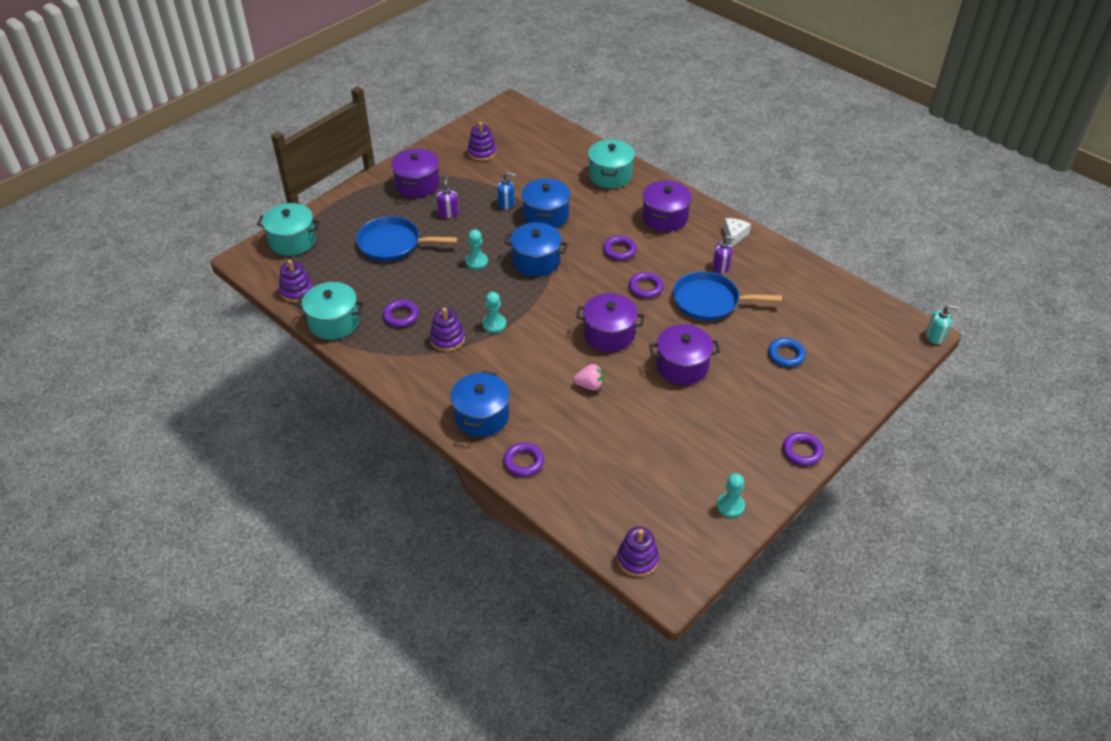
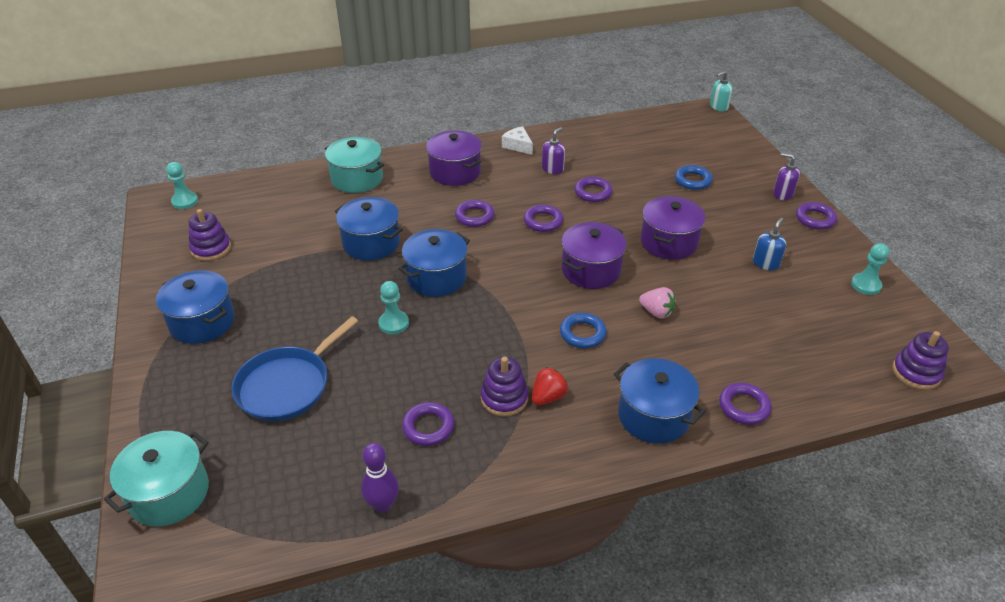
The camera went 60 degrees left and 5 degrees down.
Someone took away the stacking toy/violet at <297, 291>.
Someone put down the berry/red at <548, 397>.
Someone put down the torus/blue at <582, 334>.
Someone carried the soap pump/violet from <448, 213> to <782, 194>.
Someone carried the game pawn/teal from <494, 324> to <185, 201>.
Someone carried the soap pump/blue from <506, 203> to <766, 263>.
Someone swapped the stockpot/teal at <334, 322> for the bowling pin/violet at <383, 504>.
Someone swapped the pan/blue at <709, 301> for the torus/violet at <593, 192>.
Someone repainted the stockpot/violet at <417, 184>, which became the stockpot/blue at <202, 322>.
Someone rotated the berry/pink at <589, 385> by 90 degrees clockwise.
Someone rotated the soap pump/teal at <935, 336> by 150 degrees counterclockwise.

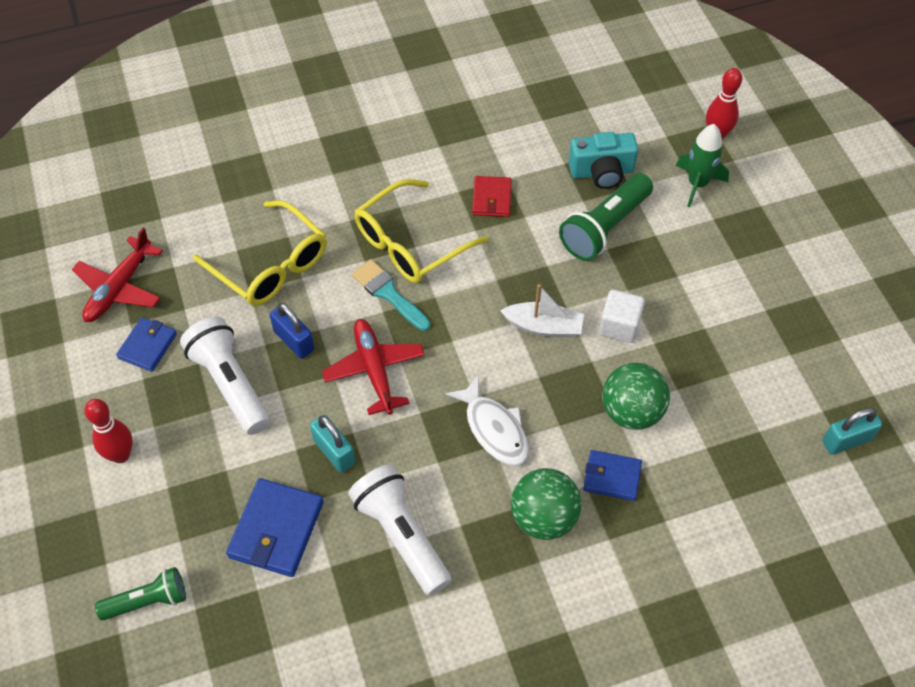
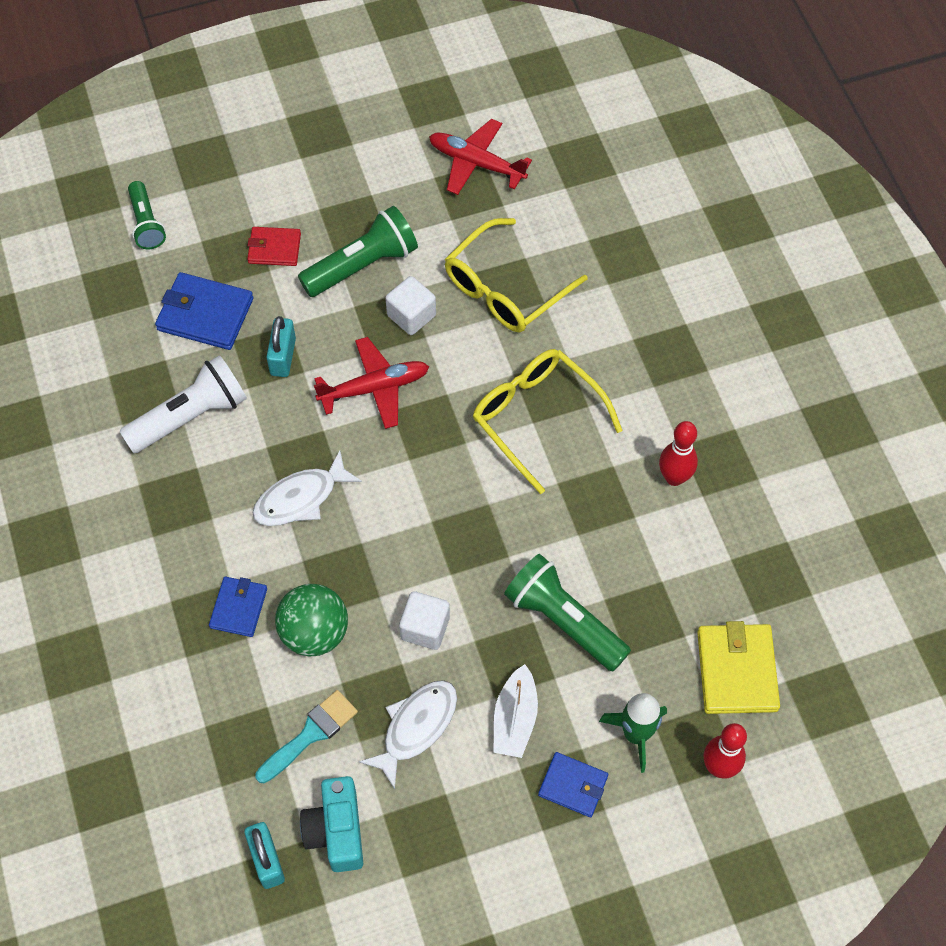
The camera went 90 degrees right and 5 degrees up.
Someone took away the ball/emerald at <543, 518>.
Someone put down the toy fish/pure white at <416, 727>.
Someone put down the card wallet/golden at <737, 671>.
Someone carried the bowling pin/red from <120, 455> to <674, 477>.
Someone carried the card wallet/blue from <147, 346> to <573, 786>.
Someone carried the paint brush/teal from <388, 293> to <311, 734>.
Someone carried the card wallet/red from <491, 198> to <274, 248>.
Someone carried the sailboat/pure white from <544, 326> to <515, 719>.
Someone carried the photo camera/teal from <602, 172> to <336, 831>.
Someone swapped the small lock/blue at <294, 341> for the cube/pure white at <411, 315>.
Someone repainted the pocket torch/pure white at <230, 384>, which became the pocket torch/emerald at <362, 265>.
Someone rotated the small lock/teal at <334, 452> by 45 degrees counterclockwise.

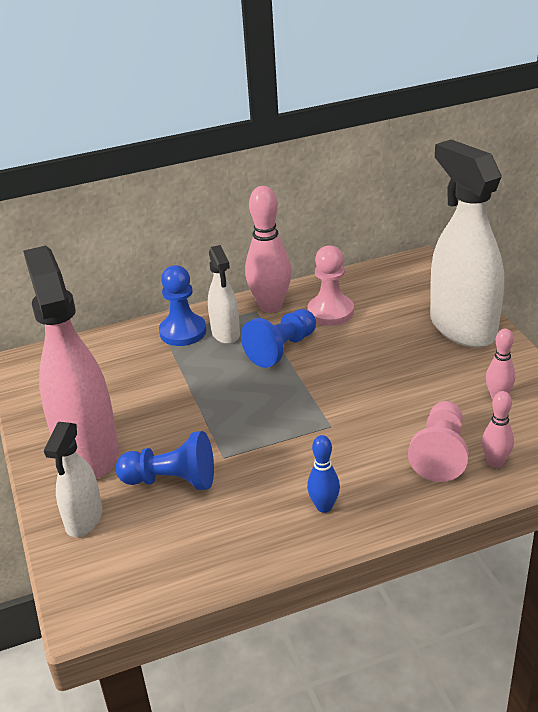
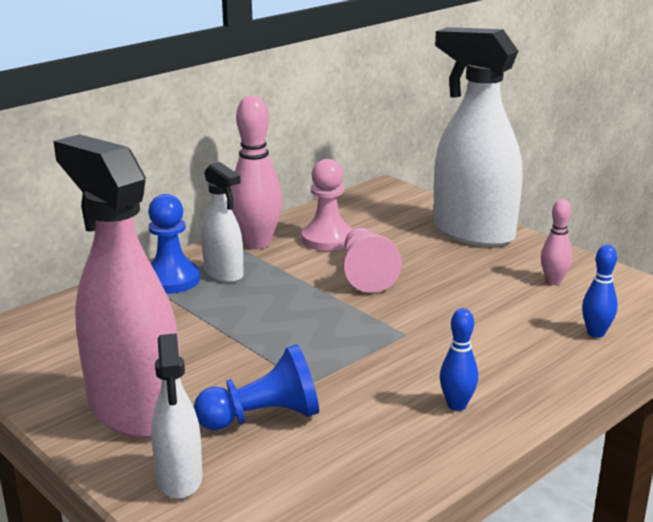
The camera went 25 degrees left and 10 degrees down.
Someone took away the game pawn/blue at <281, 349>.
Someone carried the game pawn/pink from <440, 453> to <366, 274>.
Someone repainted the bowling pin/pink at <495, 462>, which became the bowling pin/blue at <596, 333>.

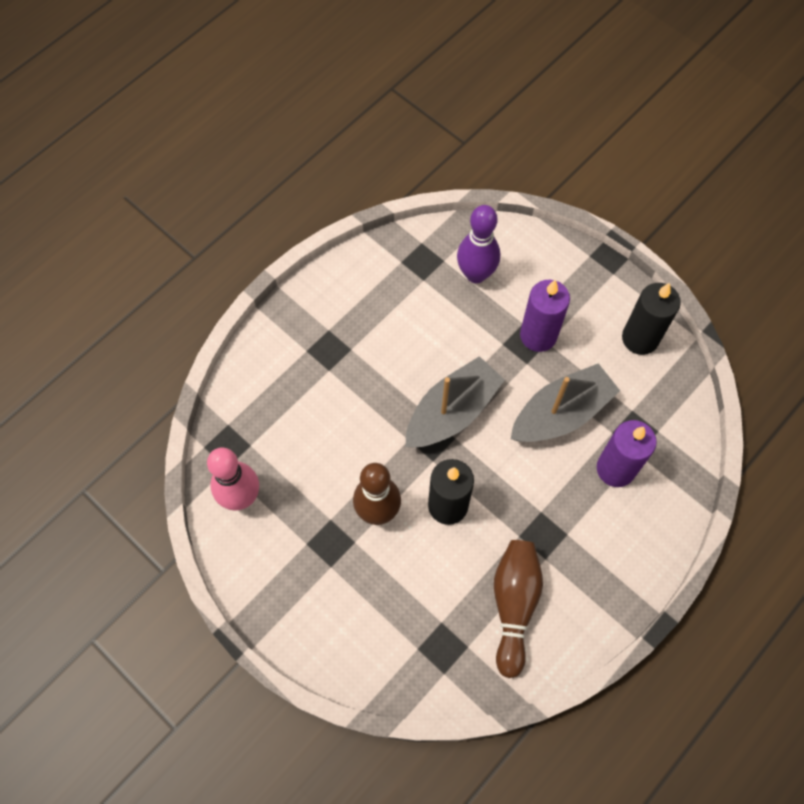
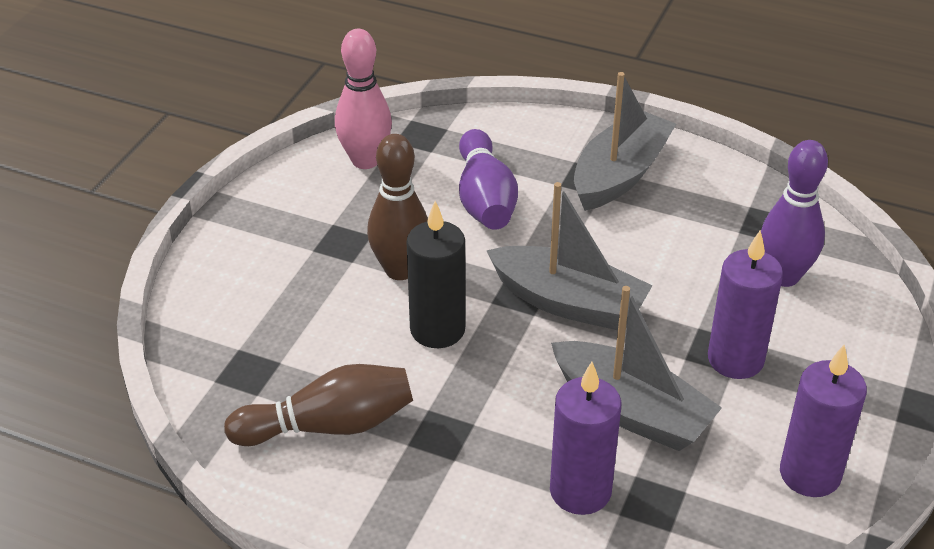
The camera went 70 degrees right and 25 degrees down.
Someone put down the bowling pin/violet at <484, 199>.
Someone put down the sailboat/ash-grey at <620, 174>.
Someone repainted the candle/ebony at <640, 338>, which became the candle/violet at <810, 474>.

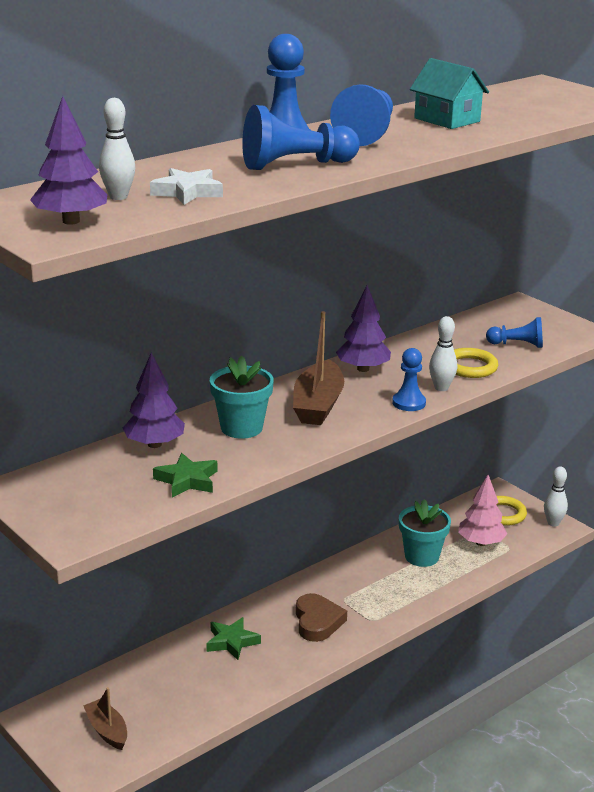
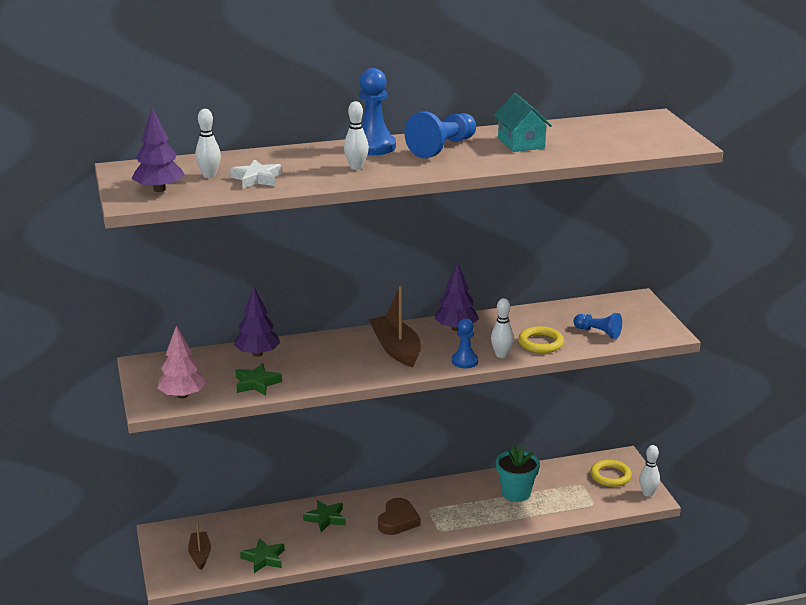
The camera went 25 degrees right and 0 degrees up.
Someone took away the potted plant/teal at <241, 428>.
Someone put down the five-pointed star/emerald at <264, 558>.
Someone carried the toy tree/pink from <481, 542> to <182, 395>.
Someone swapped the game pawn/blue at <295, 165> for the bowling pin/pure white at <356, 167>.
Someone rotated the sailboat/brown at <318, 405> by 120 degrees clockwise.

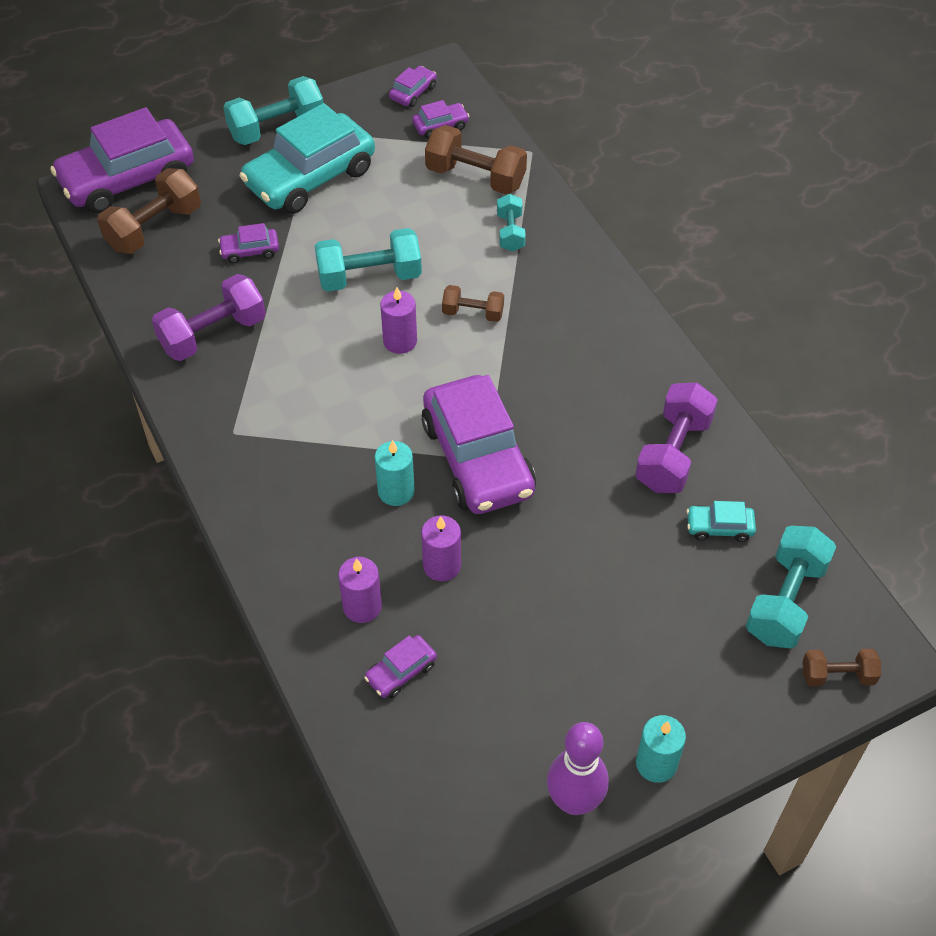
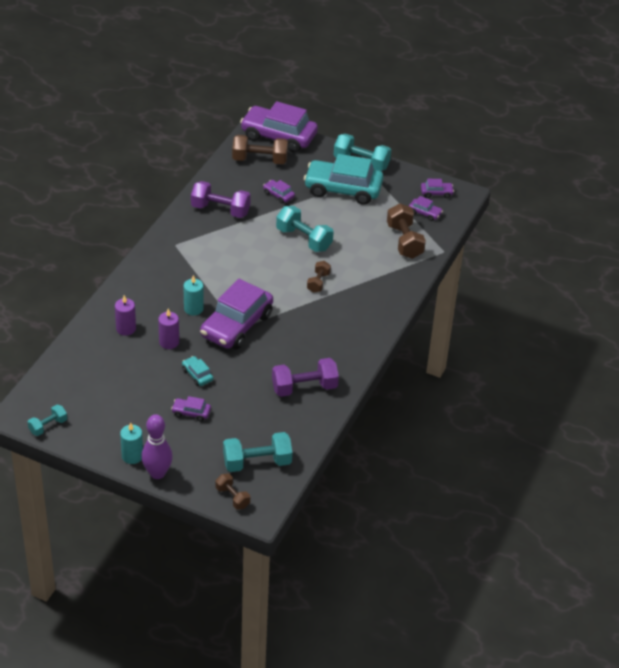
The camera went 50 degrees right and 10 degrees down.
Someone took away the candle/violet at <400, 341>.
Someone carried the car/violet from <401, 672> to <191, 413>.
Someone carried the hand weight/teal from <510, 232> to <48, 426>.
Someone carried the bowling pin/violet from <574, 801> to <157, 473>.
Someone carried the car/teal from <719, 527> to <197, 375>.
Someone rotated the hand weight/brown at <473, 313> by 45 degrees clockwise.

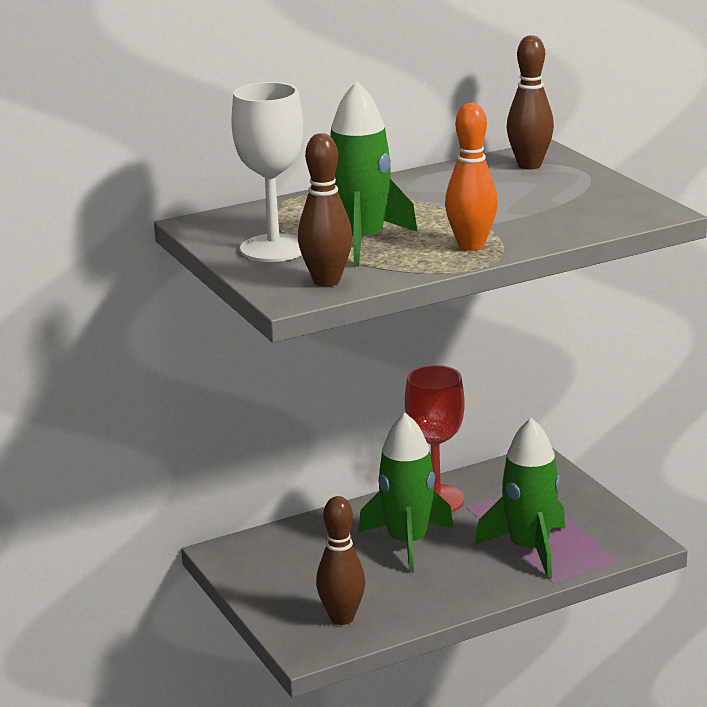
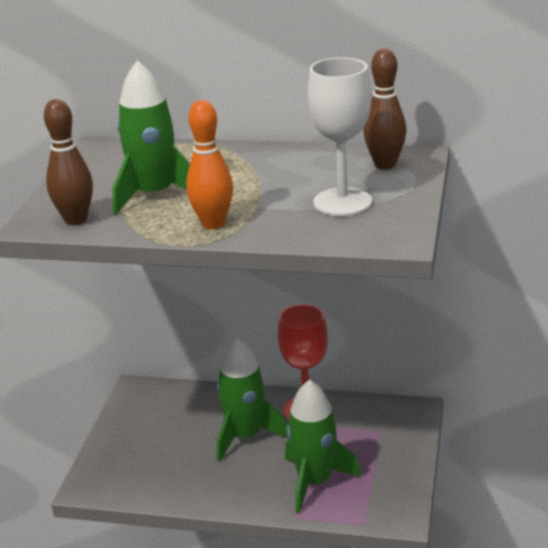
The camera went 40 degrees right and 5 degrees up.
Someone took away the bowling pin/brown at <342, 618>.
Someone carried the goblet/pure white from <273, 248> to <342, 202>.

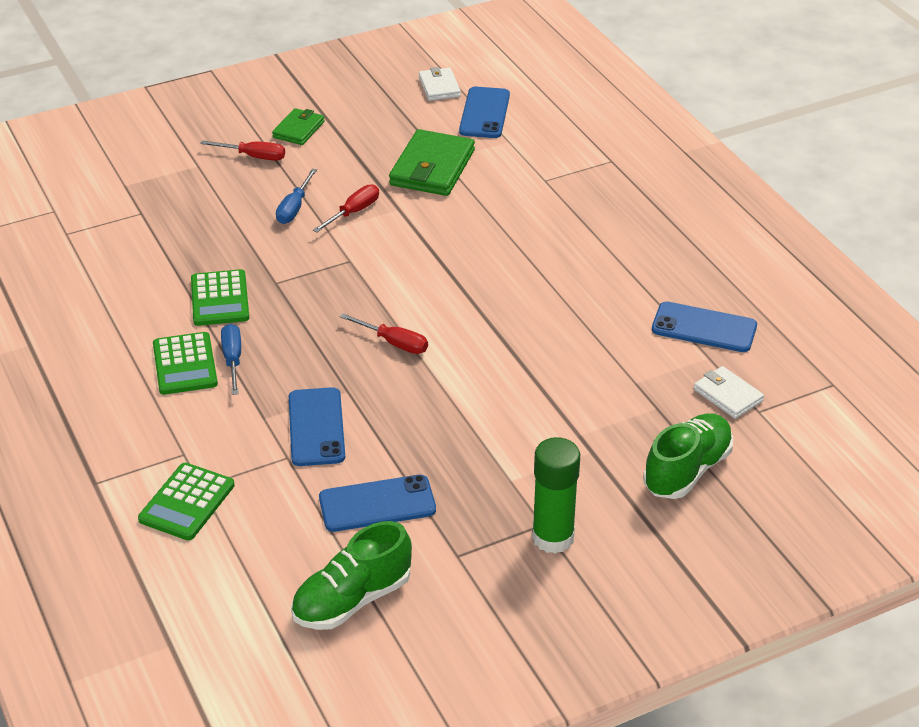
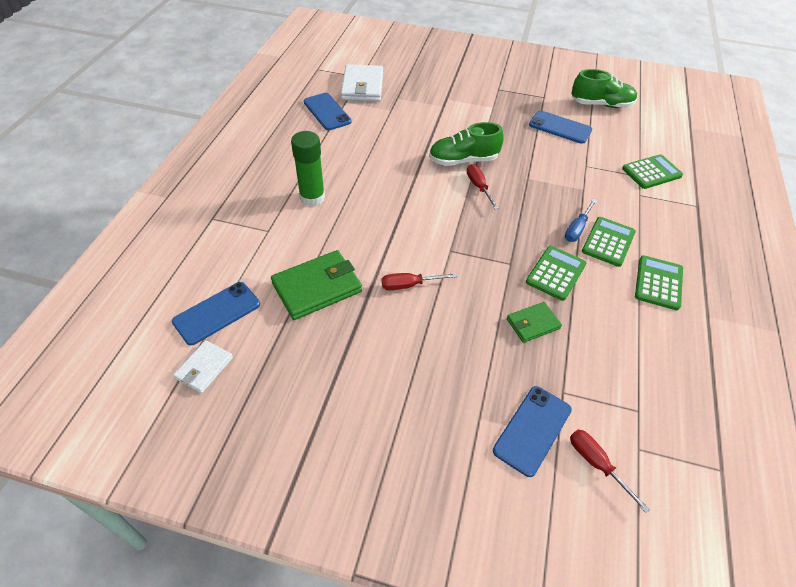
The camera went 140 degrees left and 10 degrees up.
Someone took away the screwdriver/blue at <294, 208>.
Someone put down the adding machine/emerald at <658, 283>.
Someone carried the screwdriver/red from <254, 156> to <596, 464>.
Someone carried the card wallet/emerald from <298, 129> to <533, 324>.
Someone carried the smartphone/blue from <316, 427> to <532, 430>.
Someone carried the stick of glue/emerald from <553, 537> to <312, 198>.
Someone carried the lace-up shoe/emerald from <687, 470> to <463, 160>.
Someone scaled the card wallet/pure white at <728, 395> by 1.75.

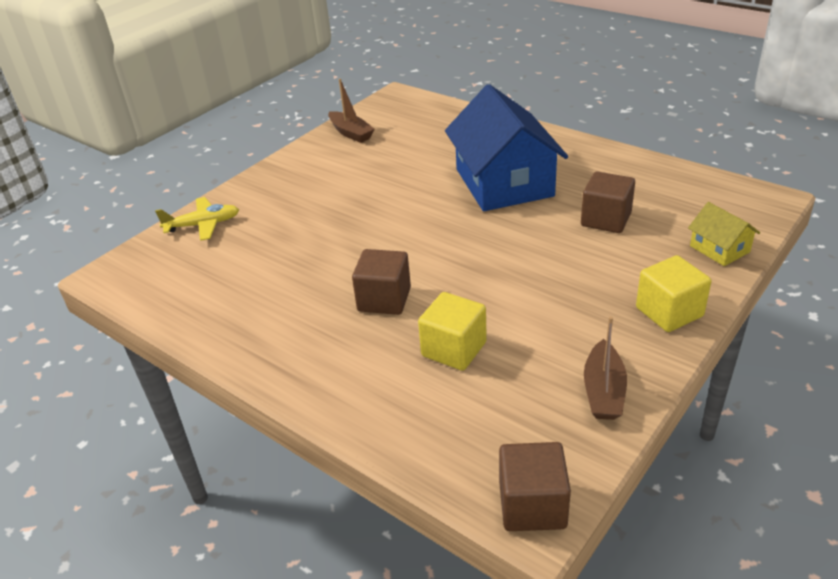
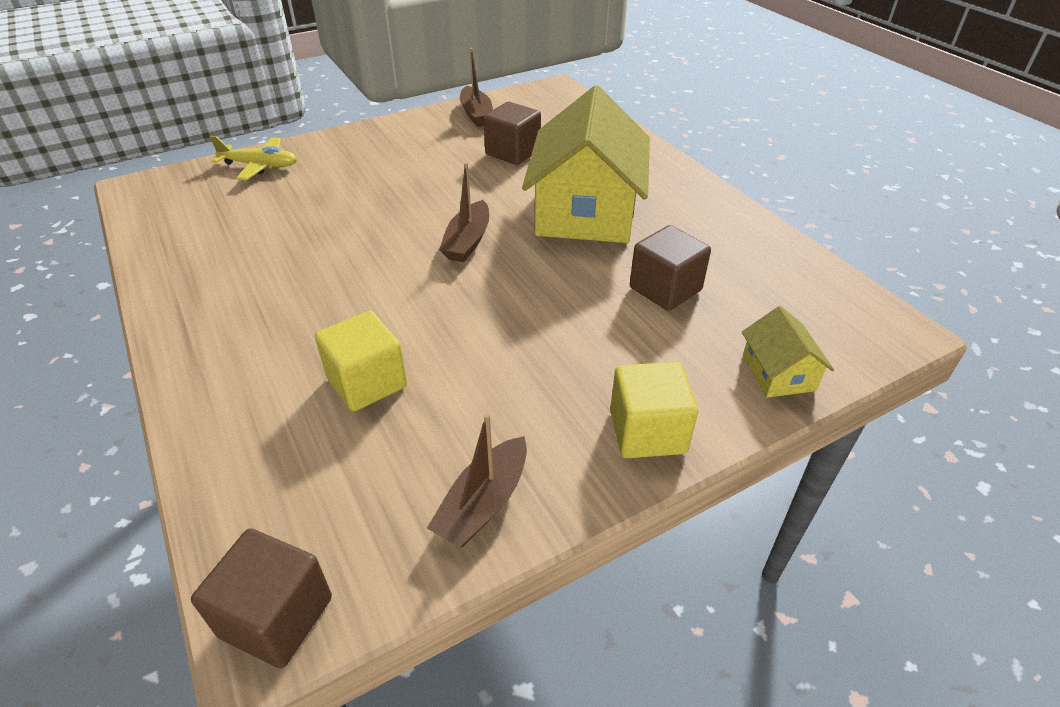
The camera went 20 degrees right and 5 degrees up.
Someone put down the sailboat/brown at <467, 241>.
Someone carried the cube/brown from <384, 299> to <513, 152>.
Someone repainted the toy house/blue at <504, 182>, which became the toy house/golden at <585, 211>.

